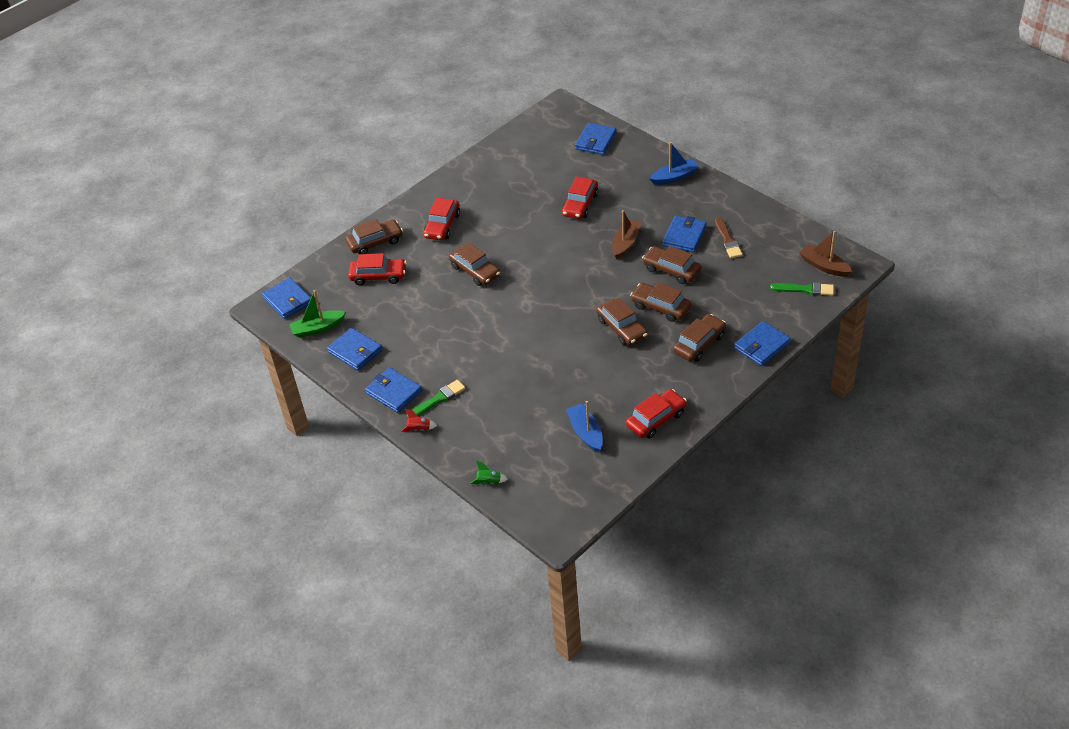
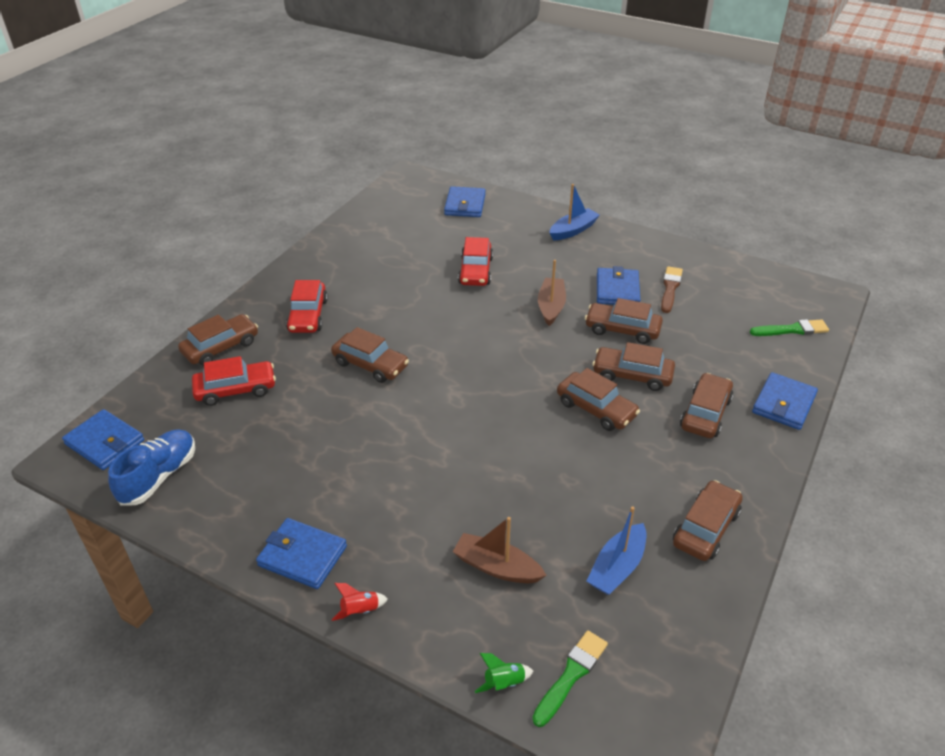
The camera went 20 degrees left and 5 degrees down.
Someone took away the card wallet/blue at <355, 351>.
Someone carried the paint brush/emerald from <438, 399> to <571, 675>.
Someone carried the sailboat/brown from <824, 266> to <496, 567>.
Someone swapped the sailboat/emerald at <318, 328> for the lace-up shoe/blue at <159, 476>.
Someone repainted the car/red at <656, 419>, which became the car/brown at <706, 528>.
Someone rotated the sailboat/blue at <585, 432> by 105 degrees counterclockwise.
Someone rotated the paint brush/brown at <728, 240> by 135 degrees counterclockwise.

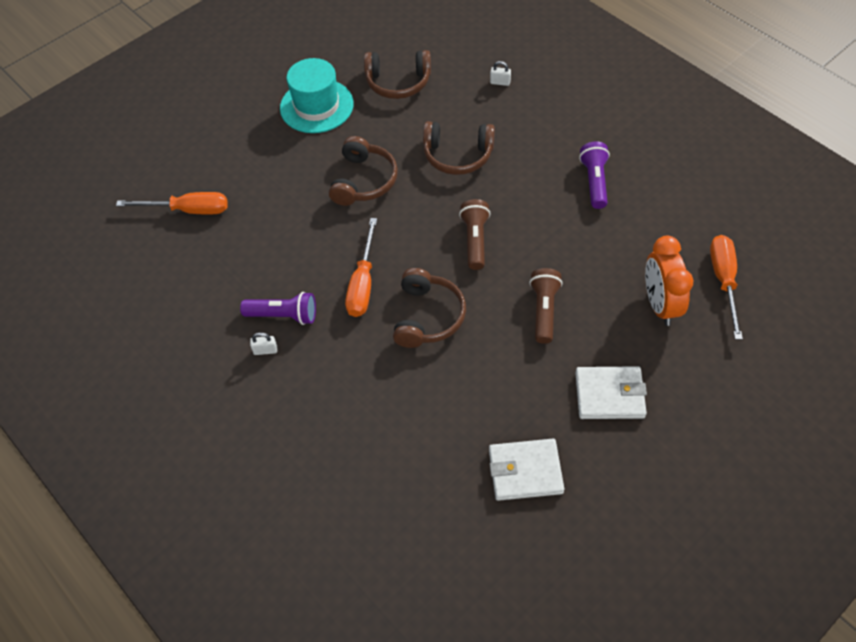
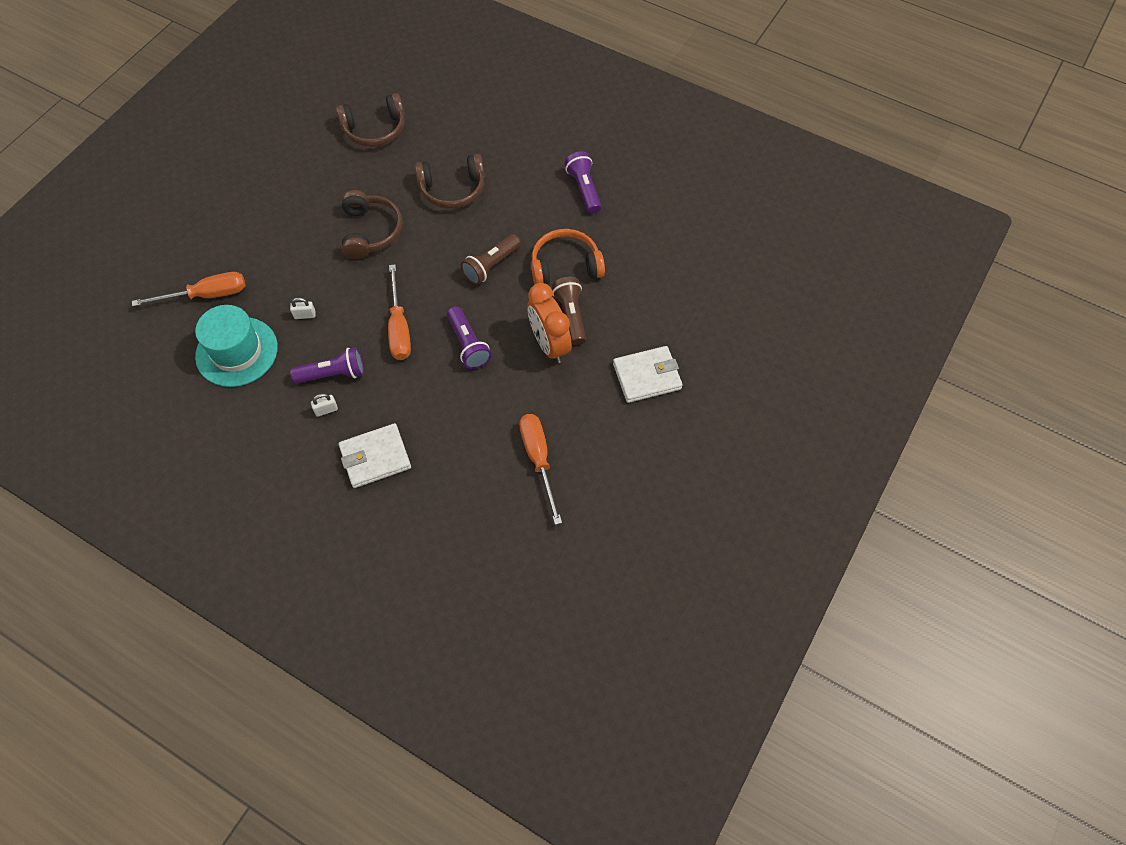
The camera went 20 degrees left and 5 degrees up.
Someone put down the headset/orange-coloured at <565, 266>.
Someone carried the hat/teal from <316, 106> to <237, 351>.
Someone carried the card wallet/pure white from <525, 471> to <375, 457>.
Someone carried the small lock/pure white from <500, 82> to <305, 315>.
Someone carried the bedside clock/orange-coloured from <660, 304> to <549, 345>.
Someone carried the screwdriver/orange-coloured from <724, 281> to <538, 460>.
Someone swapped the headset/brown at <427, 316> for the pocket torch/violet at <468, 344>.
Someone rotated the pocket torch/brown at <475, 240> by 120 degrees counterclockwise.

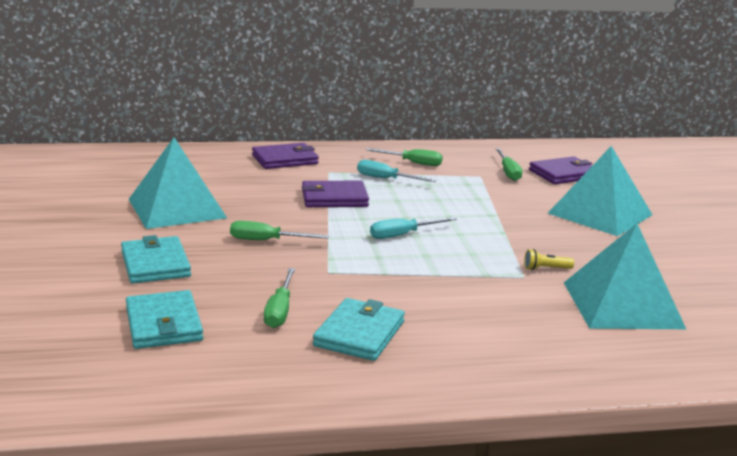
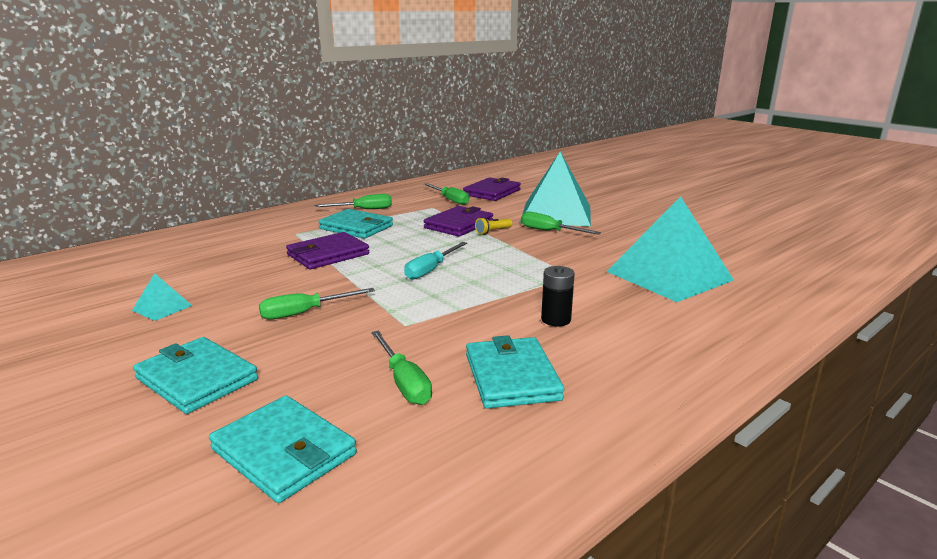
The camera went 30 degrees left and 0 degrees up.
Someone put down the screwdriver/emerald at <549, 231>.
Someone put down the AA battery/ebony at <556, 320>.
Someone carried the card wallet/violet from <285, 159> to <459, 225>.
Someone carried the pocket torch/golden from <546, 269> to <493, 231>.
Someone swapped the screwdriver/teal at <386, 179> for the card wallet/teal at <356, 227>.
Someone scaled the pyramid/teal at <177, 208> by 0.41.

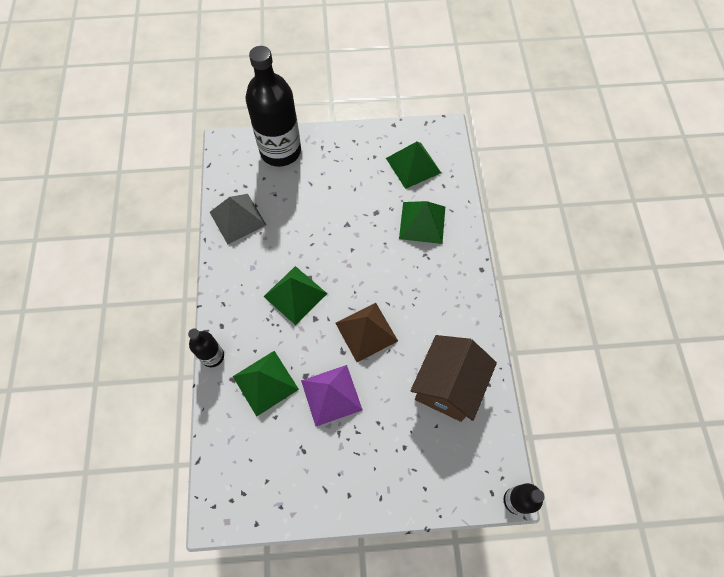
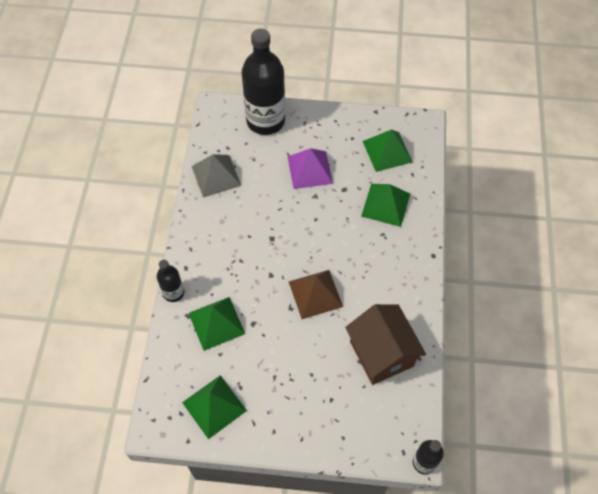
The camera went 10 degrees right and 5 degrees down.
Someone carried the pyramid/emerald from <295, 294> to <214, 406>.
Someone carried the pyramid/violet from <331, 395> to <309, 170>.
Someone rotated the toy house/brown at <448, 386> by 60 degrees counterclockwise.

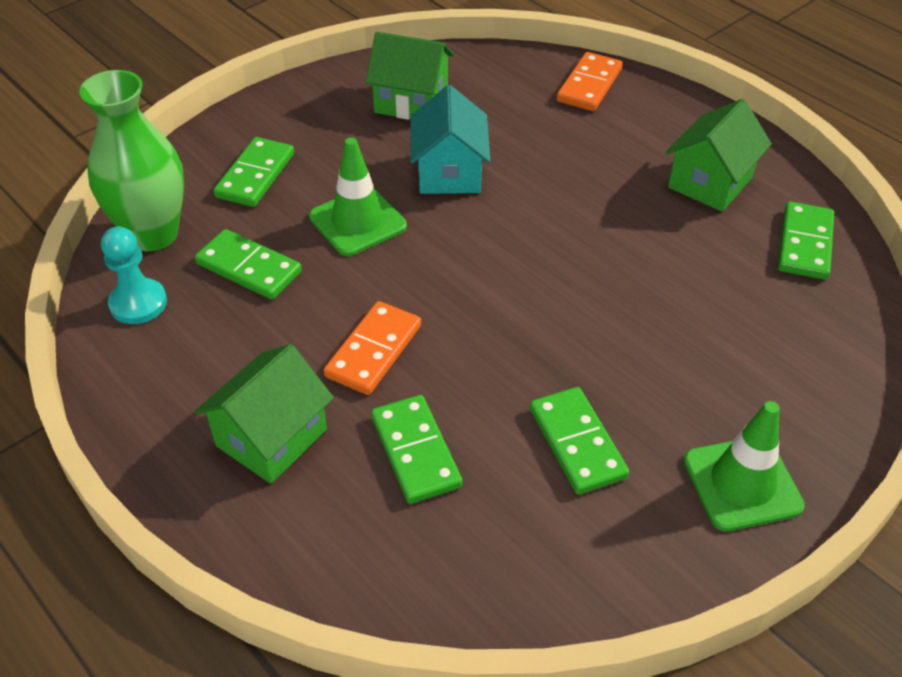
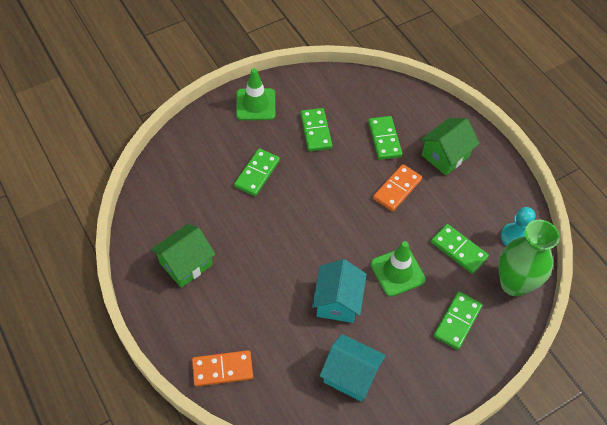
The camera went 170 degrees left and 10 degrees up.
Someone carried the domino piece/emerald from <805, 244> to <257, 173>.
Someone repainted the toy house/emerald at <411, 102>, which became the toy house/teal at <350, 375>.
Someone rotated the domino piece/orange-coloured at <589, 85> by 45 degrees clockwise.

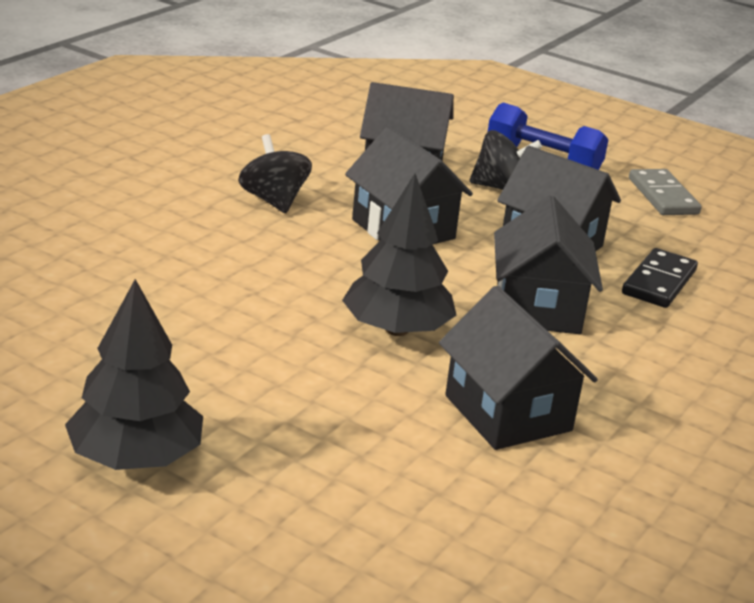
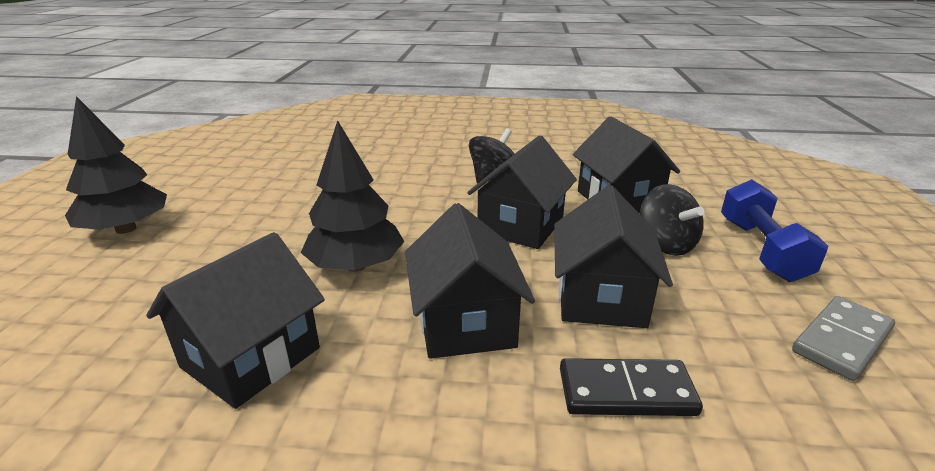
The camera went 65 degrees right and 0 degrees up.
Someone rotated the toy house/ebony at <538, 308> by 75 degrees counterclockwise.

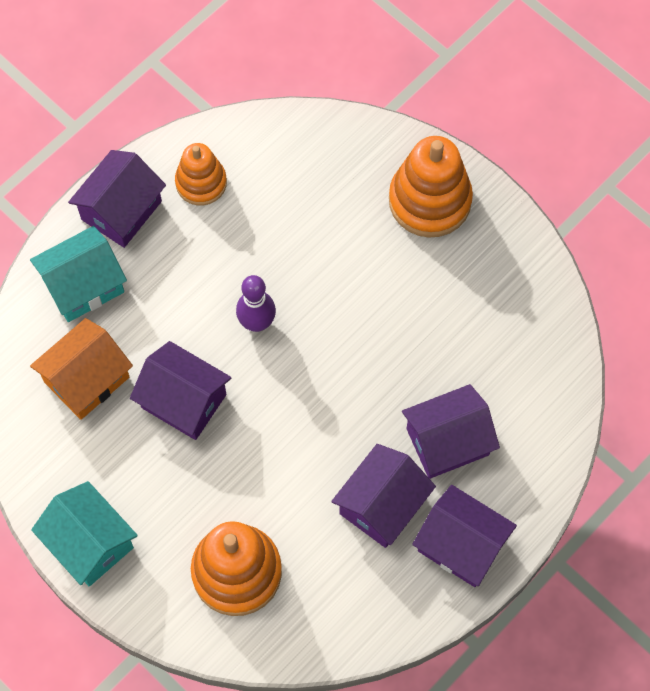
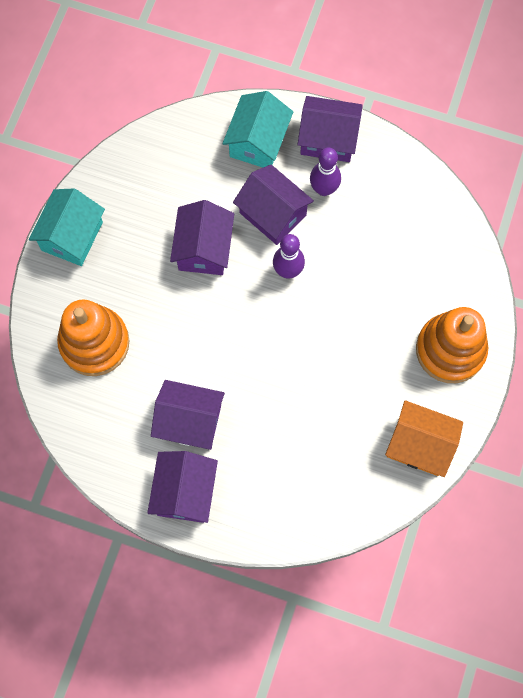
The camera went 65 degrees right and 5 degrees up.
Someone took away the stacking toy/orange-coloured at <201, 183>.
Someone put down the bowling pin/violet at <324, 189>.
Someone carried the toy house/orange-coloured from <87, 379> to <419, 445>.
Someone carried the toy house/violet from <447, 441> to <273, 214>.
Someone rotated the toy house/teal at <83, 285> by 75 degrees clockwise.

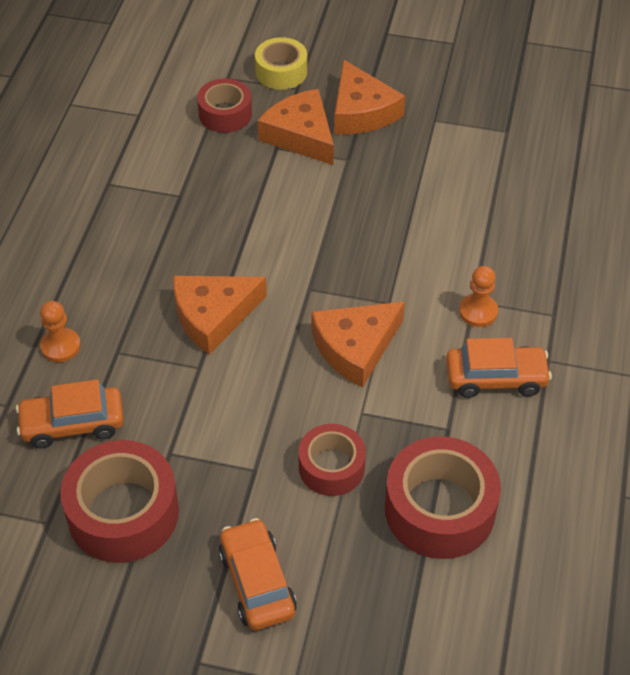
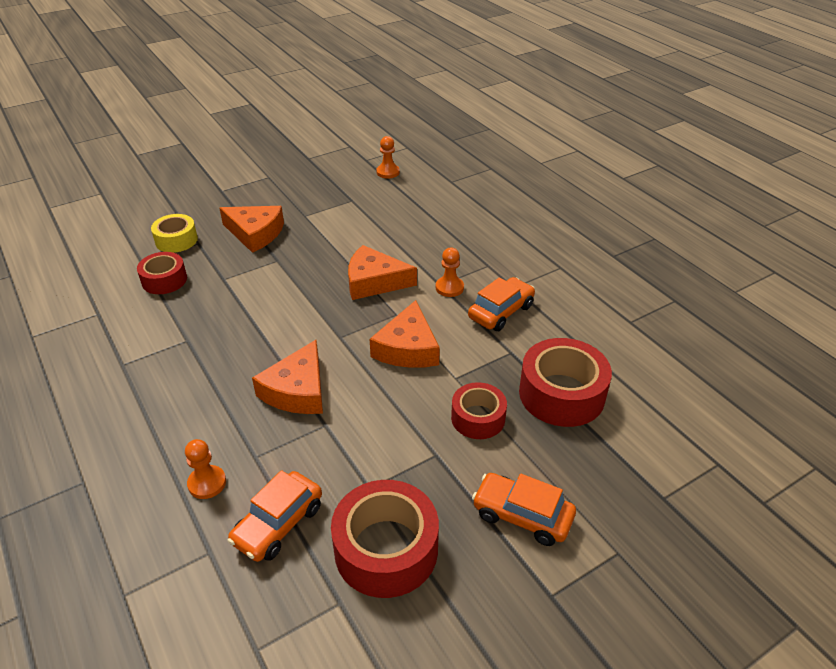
The camera went 45 degrees left and 10 degrees down.
Someone put down the game pawn/orange-coloured at <388, 172>.
Someone carried the cheese/orange-coloured from <300, 135> to <374, 282>.

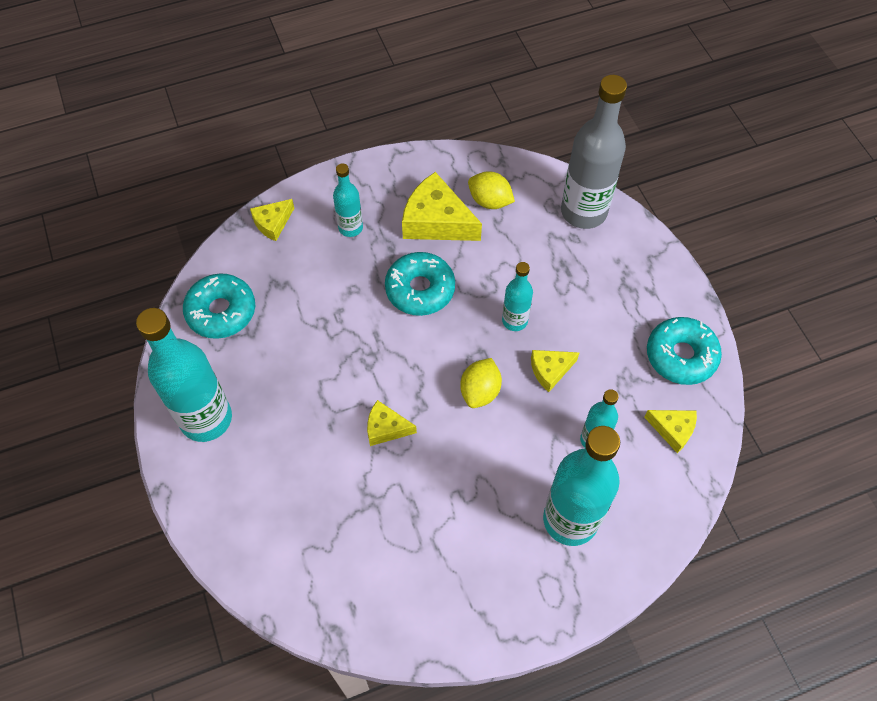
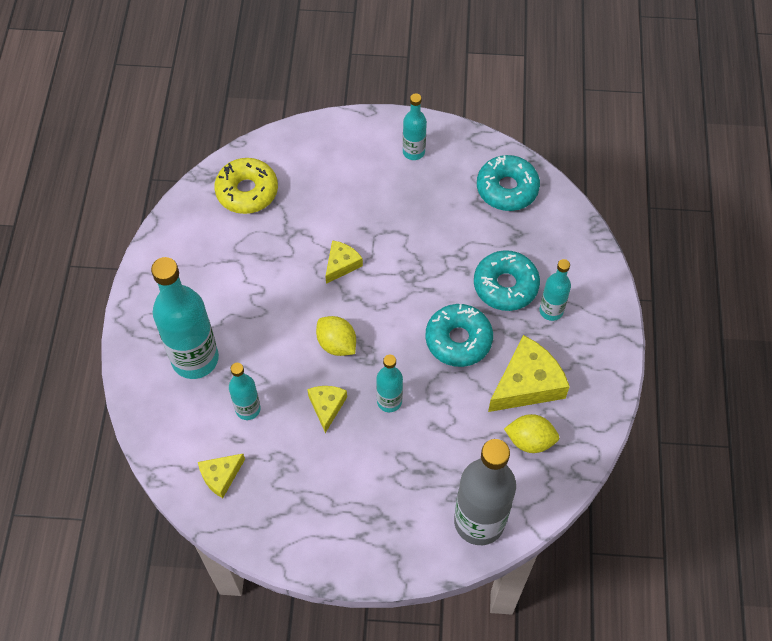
The camera went 115 degrees right and 0 degrees up.
Someone took away the cheese/golden at <272, 223>.
Someone put down the donut/golden at <247, 191>.
Someone carried the donut/teal from <681, 356> to <505, 285>.
Someone rotated the citrus fruit/golden at <490, 201> by 45 degrees clockwise.
Someone scaled the flask/teal at <206, 419> by 0.52.

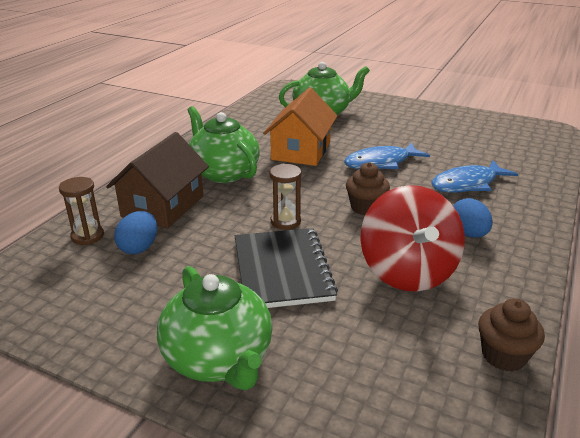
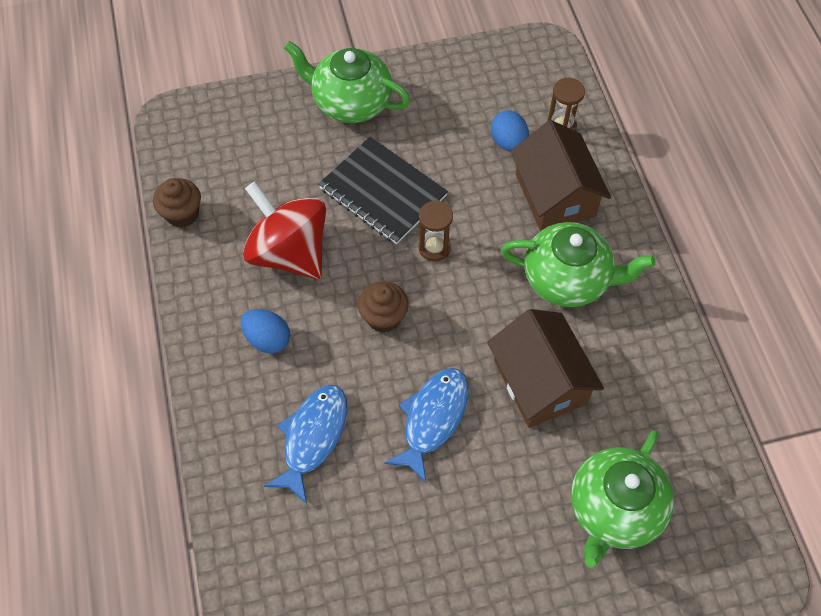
The camera went 140 degrees right and 30 degrees up.
Someone repainted the toy house/orange-coloured at <301, 151>, which became the toy house/brown at <540, 381>.

